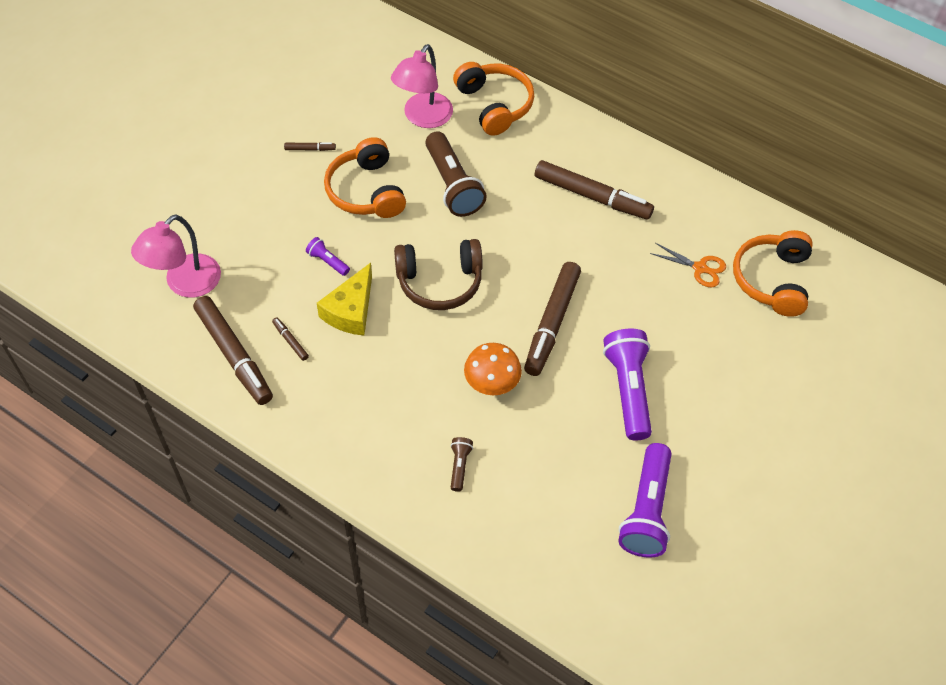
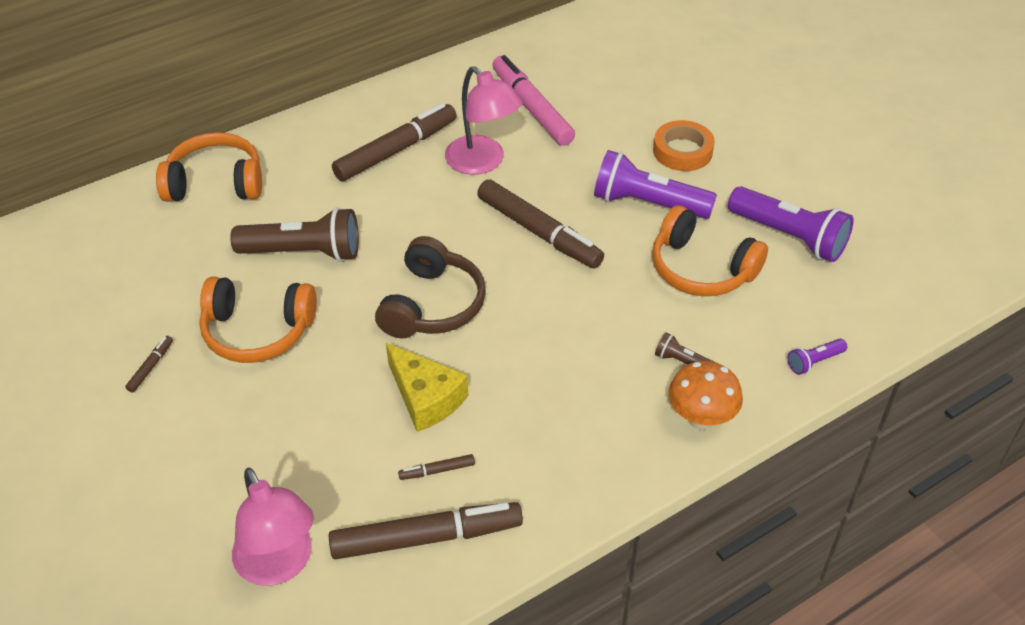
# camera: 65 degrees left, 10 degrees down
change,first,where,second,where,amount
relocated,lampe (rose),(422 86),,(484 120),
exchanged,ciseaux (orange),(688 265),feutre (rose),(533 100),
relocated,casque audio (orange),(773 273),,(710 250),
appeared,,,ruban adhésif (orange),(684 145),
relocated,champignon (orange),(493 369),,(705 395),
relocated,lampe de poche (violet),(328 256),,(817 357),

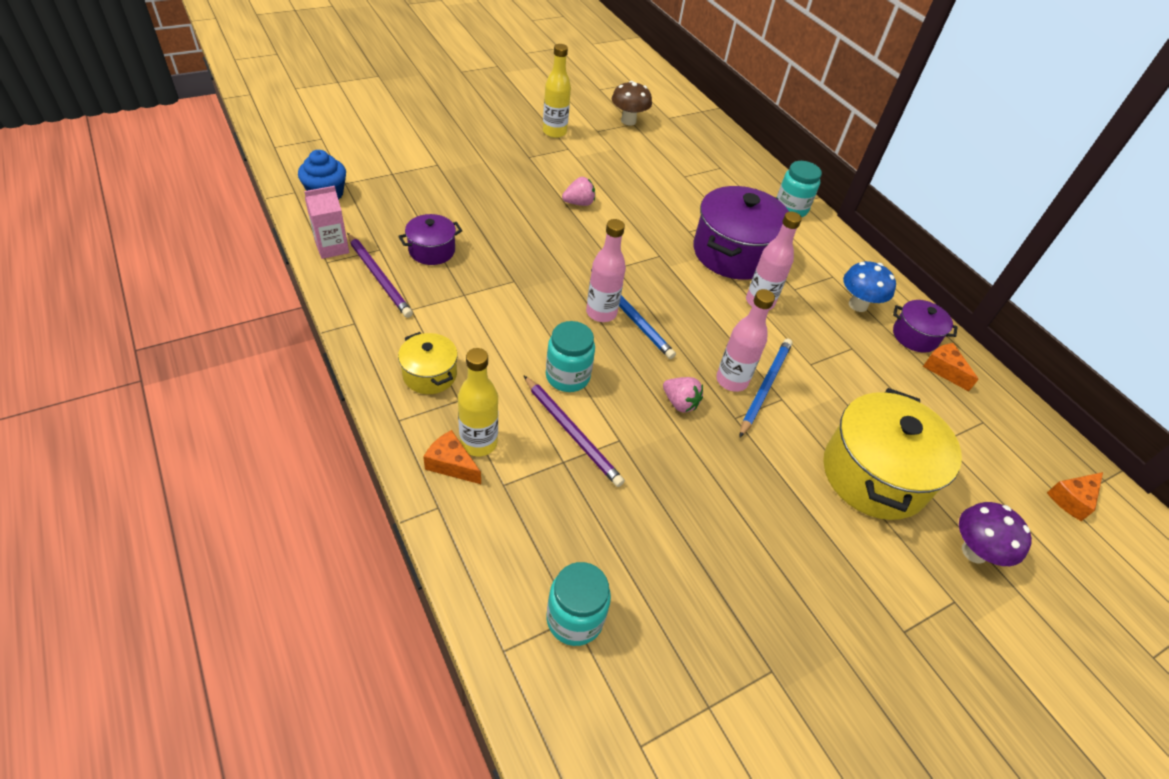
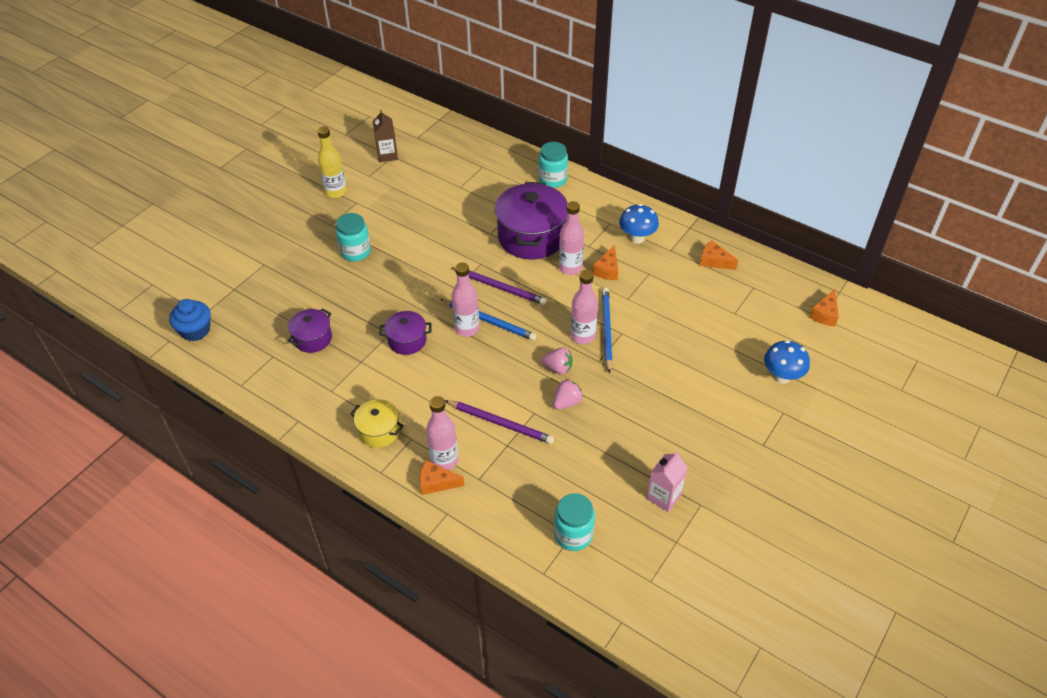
# camera: 20 degrees left, 0 degrees up
change,first,where,second,where,amount
relocated,bocal (turquoise),(570 356),,(353 237),
exchanged,champignon (marron),(632 103),brique de lait (marron),(385 136),
relocated,marmite (violet),(925 326),,(405 333),
colour,bouteille (jaune),(478 402),bouteille (rose),(442 433),
relocated,crayon (violet),(380 275),,(499 286),
relocated,fraise (rose),(578 191),,(568 394),
appeared,,,fromage (orange),(605 262),
relocated,brique de lait (rose),(326 222),,(667 481),
colour,champignon (violet),(995 534),champignon (bleu),(787 362),
missing,marmite (jaune),(892 454),,,

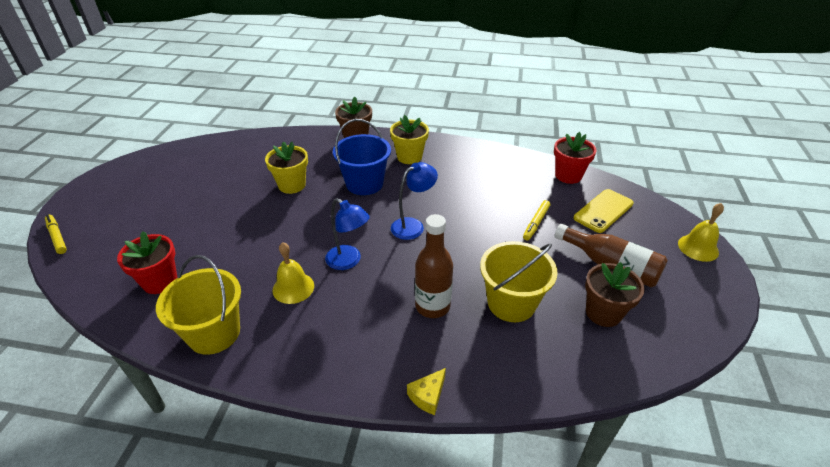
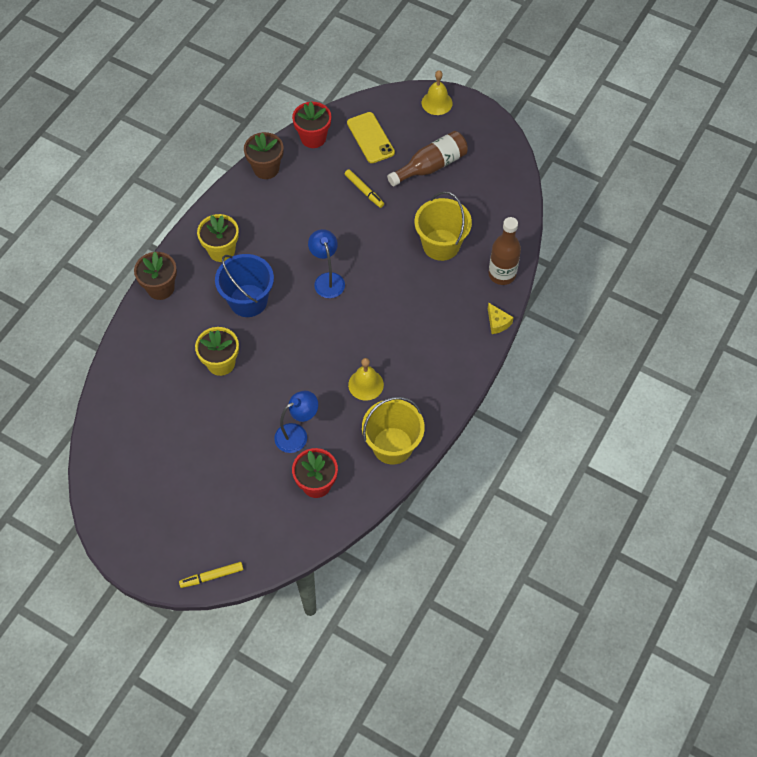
# camera: 70 degrees left, 20 degrees up
change,first,where,second,where,amount
relocated,pot de fleurs (marron),(615 294),,(264 155),
relocated,lampe (bleu),(347 234),,(296 422),
relocated,bouteille (marron),(434 266),,(504 251),

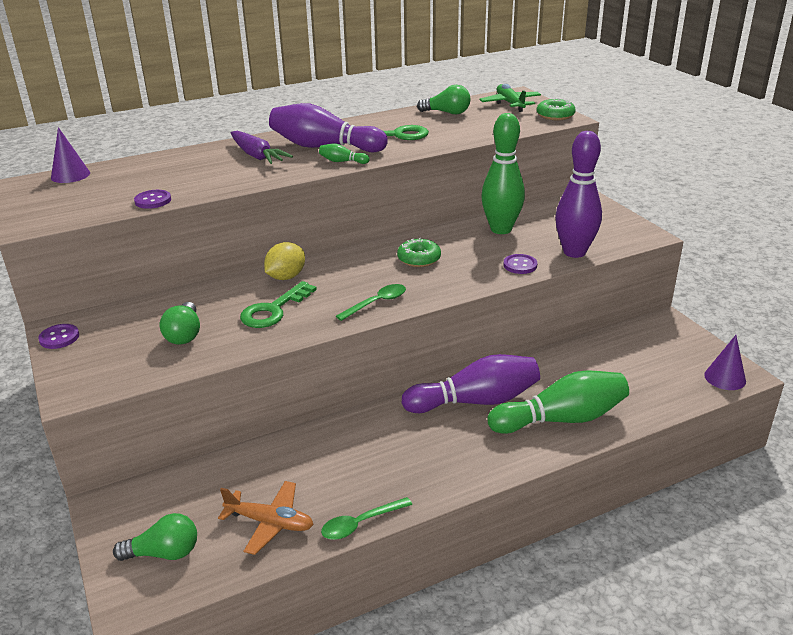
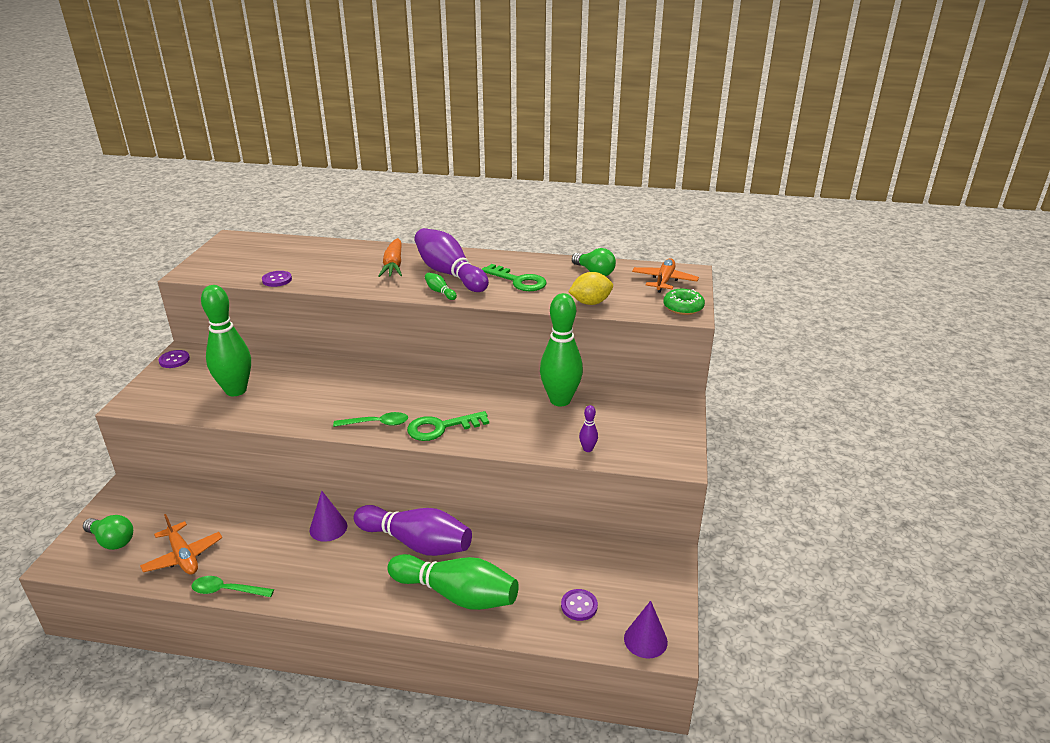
# camera: 35 degrees right, 0 degrees up
change,first,where,second,where,amount
exchanged,ampoule (vert),(180 323),quille (vert),(226 340),
relocated,cône (violet),(70 155),,(328 516),
colour,carotte (violet),(262 147),carotte (orange),(390 257),
relocated,clé (vert),(278 304),,(448 426),
relocated,bouton (violet),(520 264),,(579 605),
relocated,citron (jaune),(284 261),,(590 288),
size,quille (violet),(578 194),,(588 428),x0.41
colour,avion (vert),(510 98),avion (orange),(665 275),
missing,beignet (vert),(419 252),,,

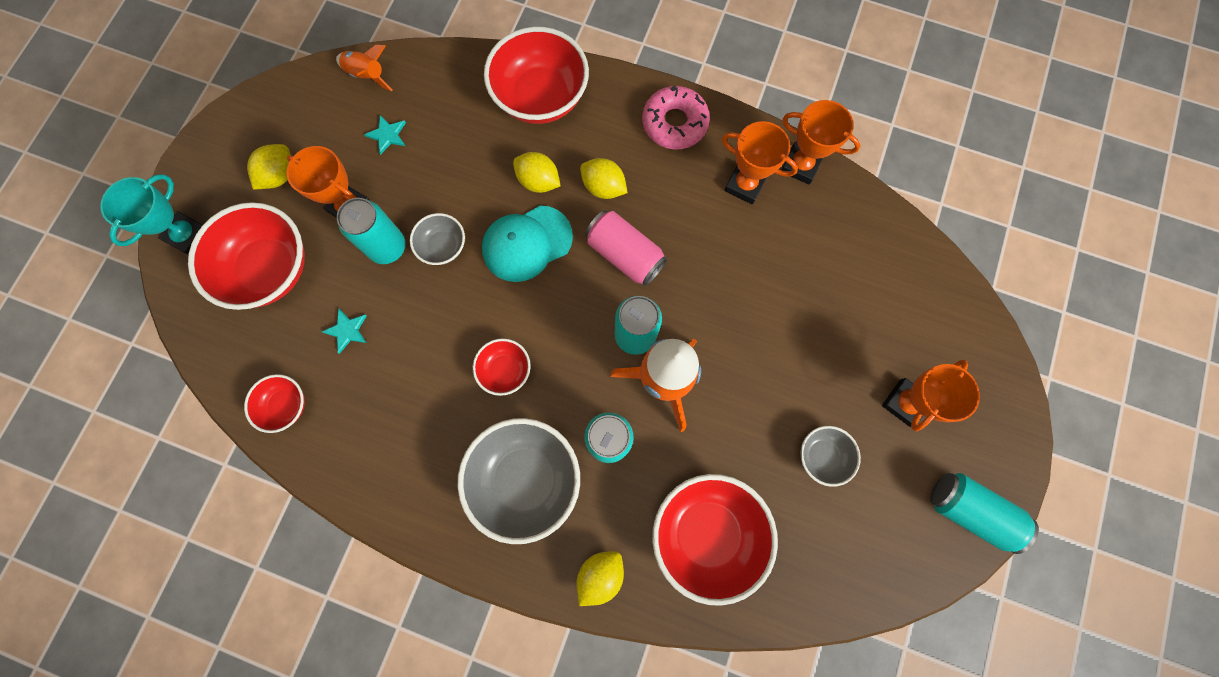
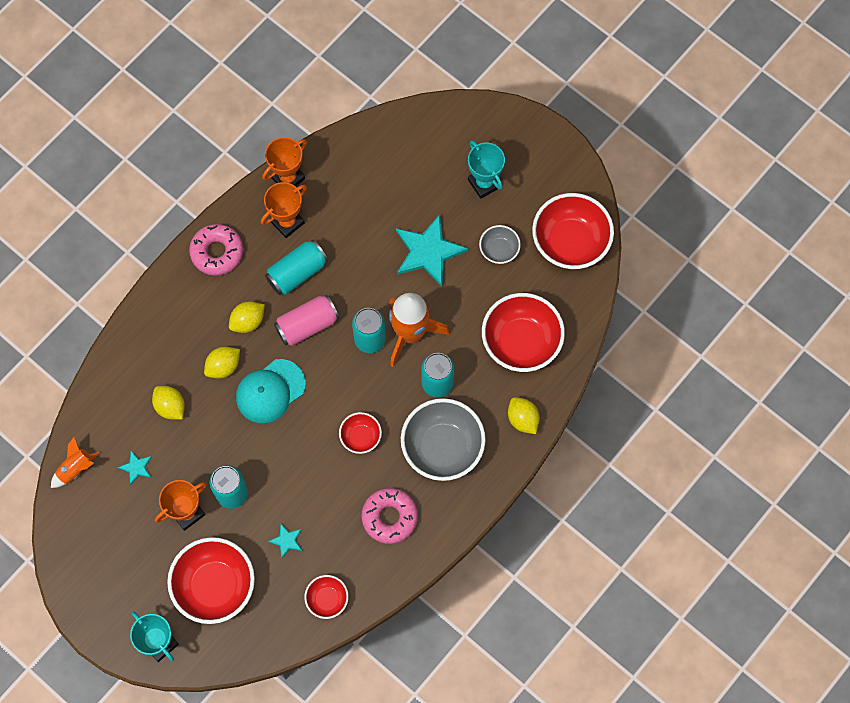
# camera: 70 degrees left, 5 degrees down
change,first,where,second,where,amount
relocated,citron (jaune),(269 167),,(168 403),
spun,casquette (turquoise),(527 243),,(271 391),60 degrees clockwise
relocated,canette (turquoise),(985 513),,(296 267),
appeared,,,beignet (rose),(390 516),
appeared,,,étoile (turquoise),(432 250),
colour,trophée (orange),(931 395),trophée (turquoise),(486 169),
relocated,bol (rouge),(536 75),,(573 231),
missing,bol (gris),(437 239),,,

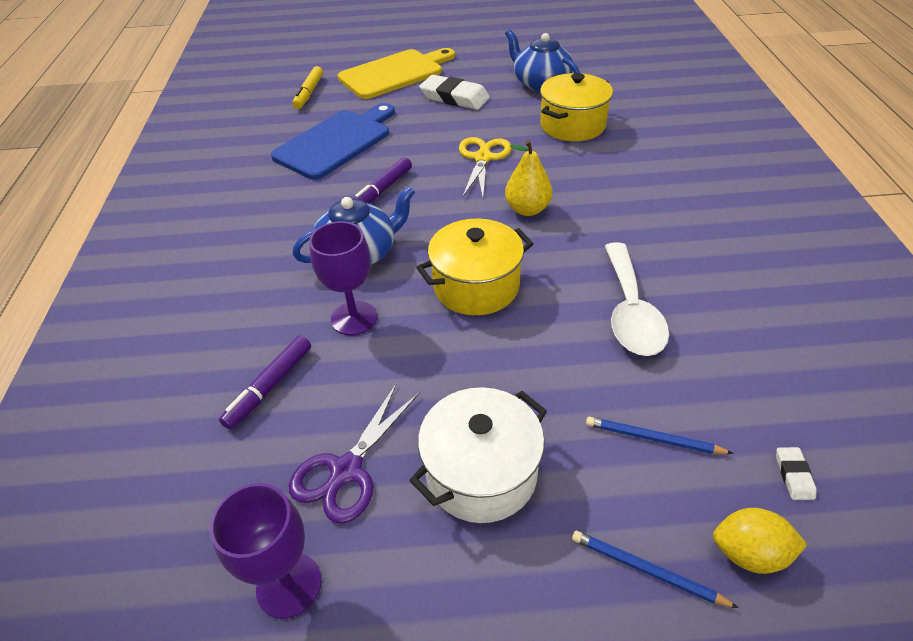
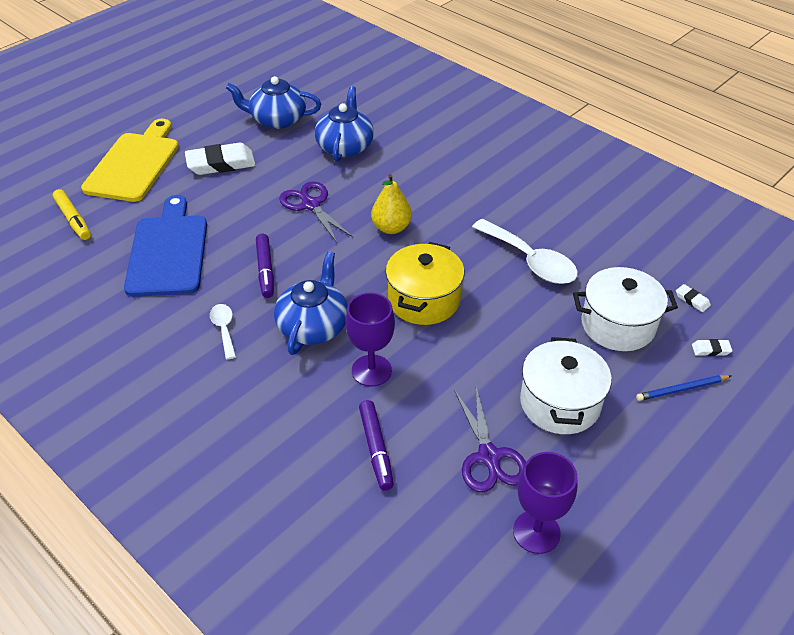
# camera: 45 degrees left, 0 degrees up
change,first,where,second,where,amount
appeared,,,cuillère (blanc),(223 331),
colour,ciseaux (jaune),(485 167),ciseaux (violet),(316 212),
exchanged,marmite (jaune),(576 107),théière (bleu),(344 124),
exchanged,crayon (bleu),(659 435),marmite (blanc),(625 309),
exchanged,citron (jaune),(760 541),gomme (blanc),(712 347),

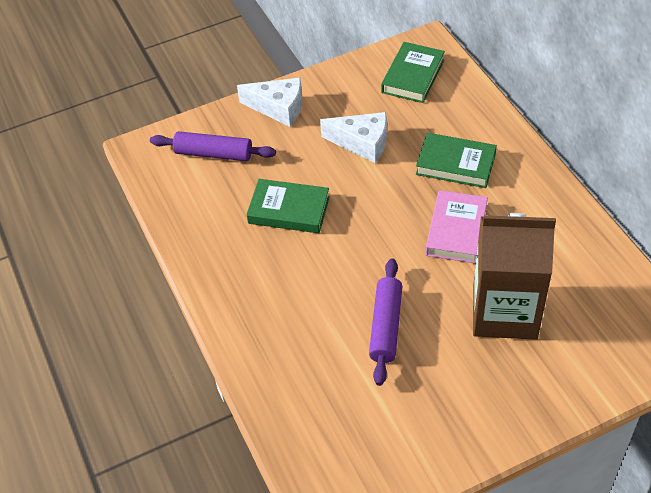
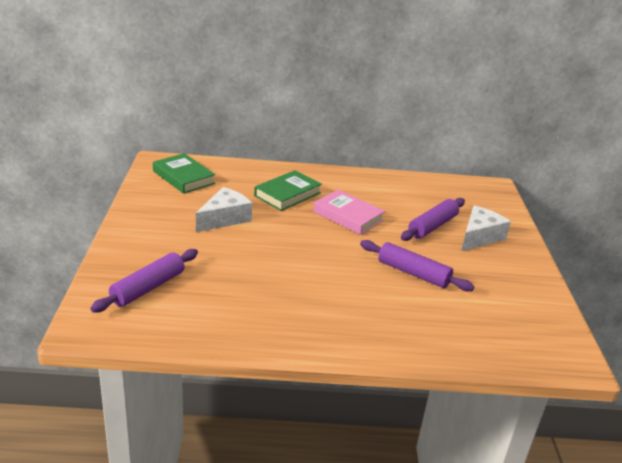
# camera: 70 degrees left, 20 degrees down
change,first,where,second,where,amount
exchanged,brique de lait (marron),(514 276),rouleau à pâtisserie (violet),(433 219),
relocated,fromage (blanc),(270 102),,(486 228),
missing,livre (vert),(288 206),,,

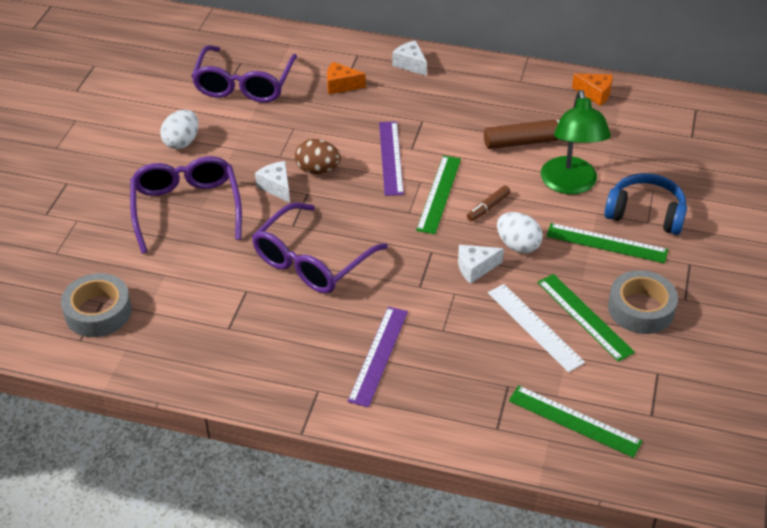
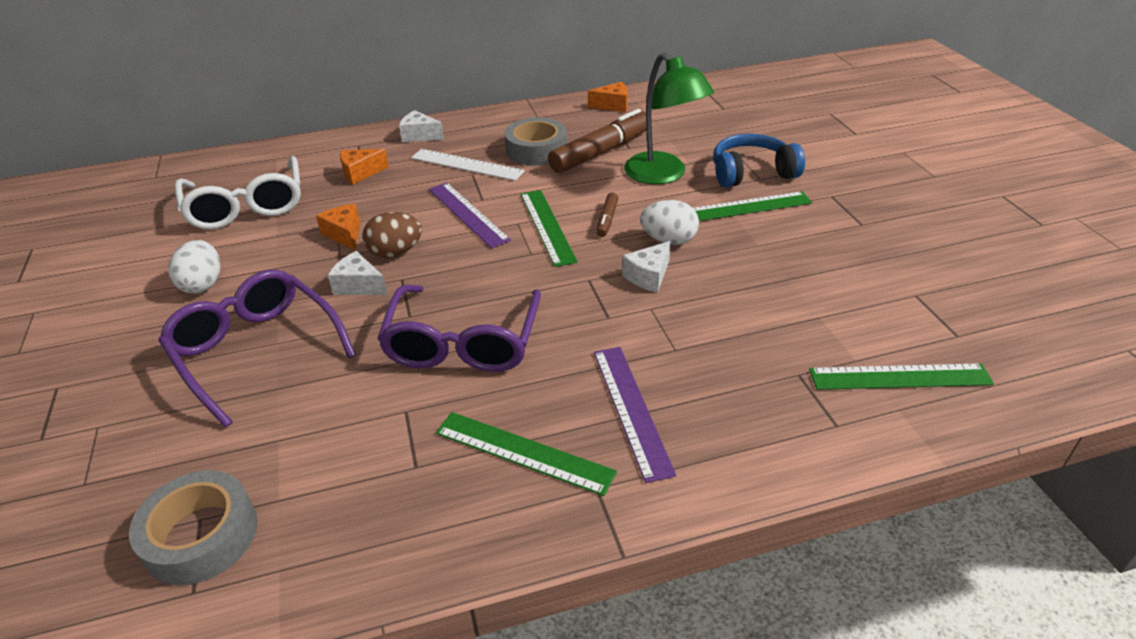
# camera: 30 degrees left, 5 degrees down
change,first,where,second,where,amount
colour,lunettes (violet),(244 74),lunettes (blanc),(238 193),
appeared,,,fromage (orange),(338 227),
relocated,règle (blanc),(536 328),,(468 165),
relocated,règle (vert),(586 318),,(526 454),
relocated,ruban adhésif (gris),(643 302),,(535 141),

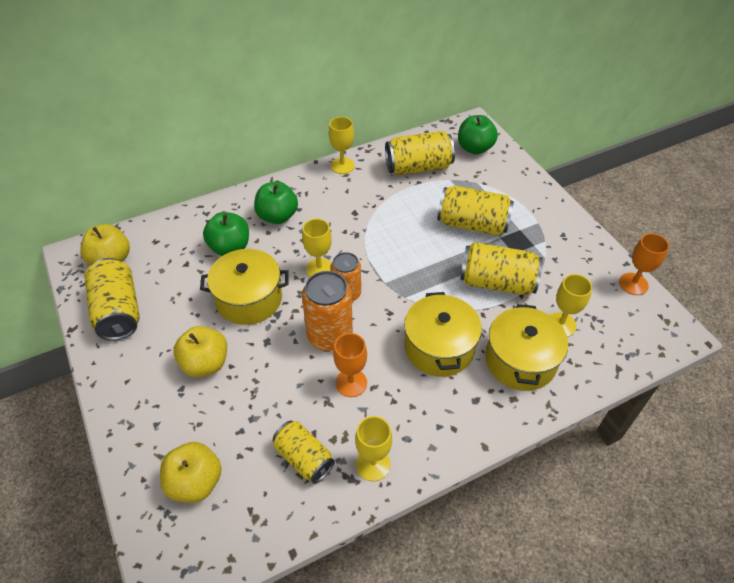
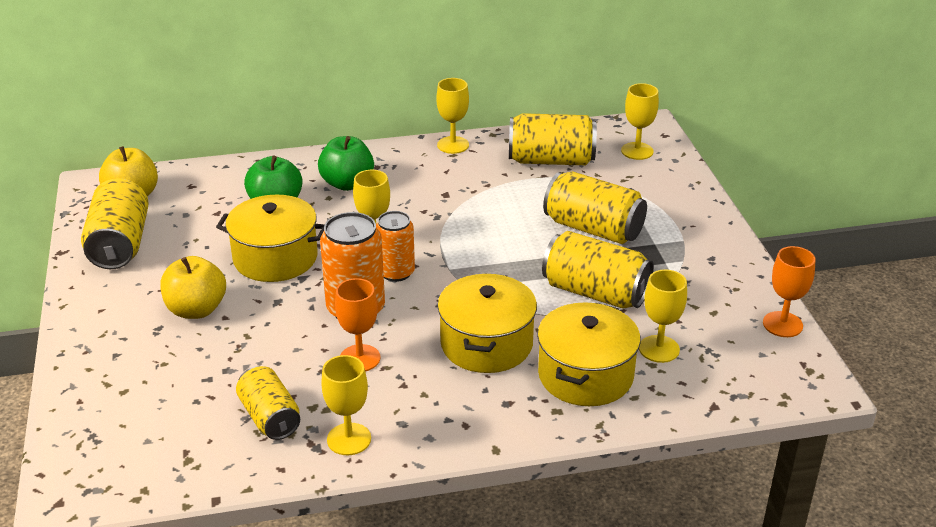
# camera: 15 degrees right, 15 degrees down
change,first,where,second,where,amount
exchanged,pomme (vert),(478 134),verre à pied (jaune),(640 121),
missing,pomme (jaune),(191 472),,,

